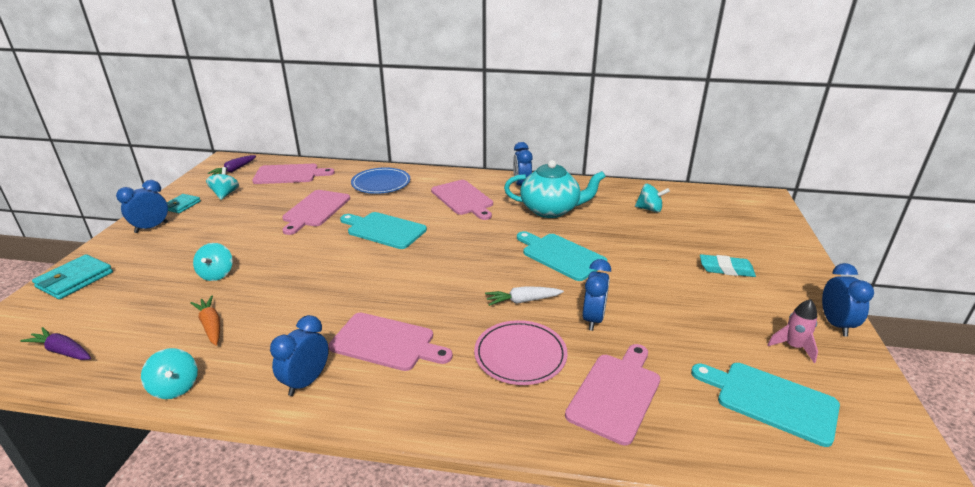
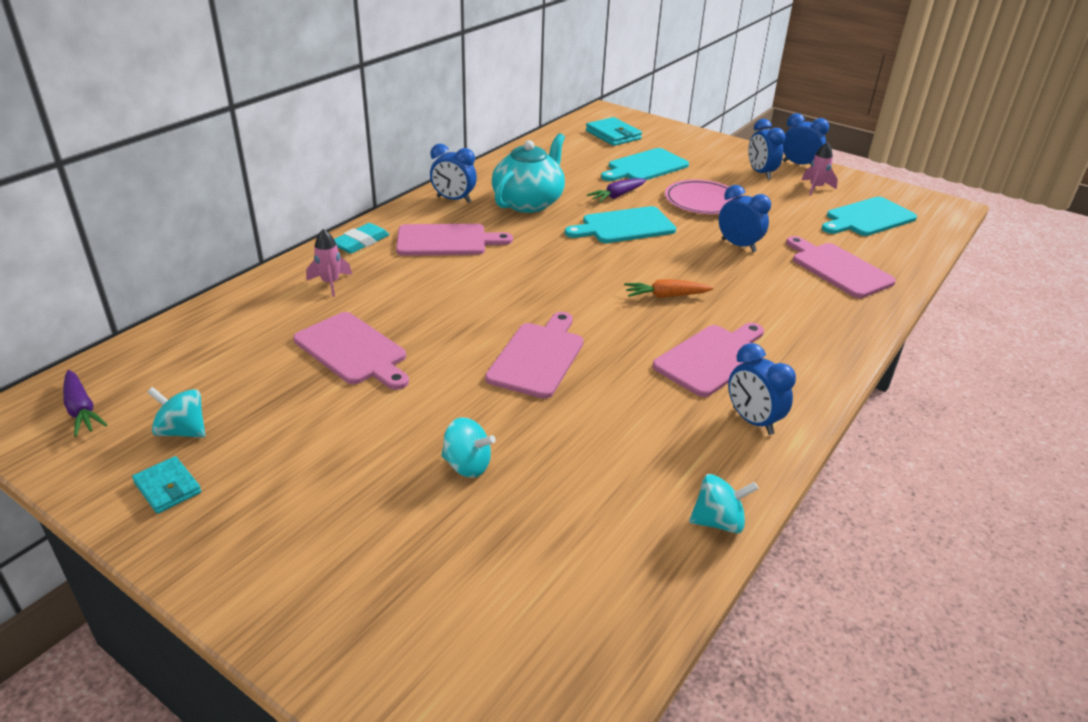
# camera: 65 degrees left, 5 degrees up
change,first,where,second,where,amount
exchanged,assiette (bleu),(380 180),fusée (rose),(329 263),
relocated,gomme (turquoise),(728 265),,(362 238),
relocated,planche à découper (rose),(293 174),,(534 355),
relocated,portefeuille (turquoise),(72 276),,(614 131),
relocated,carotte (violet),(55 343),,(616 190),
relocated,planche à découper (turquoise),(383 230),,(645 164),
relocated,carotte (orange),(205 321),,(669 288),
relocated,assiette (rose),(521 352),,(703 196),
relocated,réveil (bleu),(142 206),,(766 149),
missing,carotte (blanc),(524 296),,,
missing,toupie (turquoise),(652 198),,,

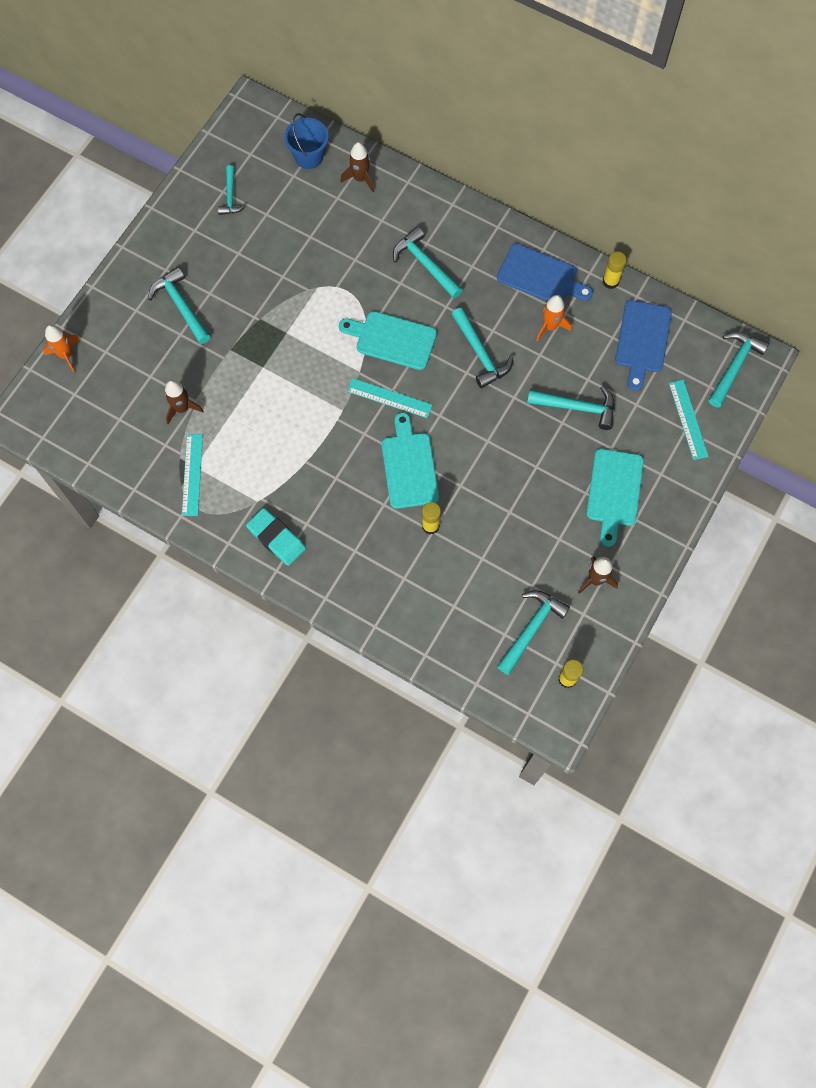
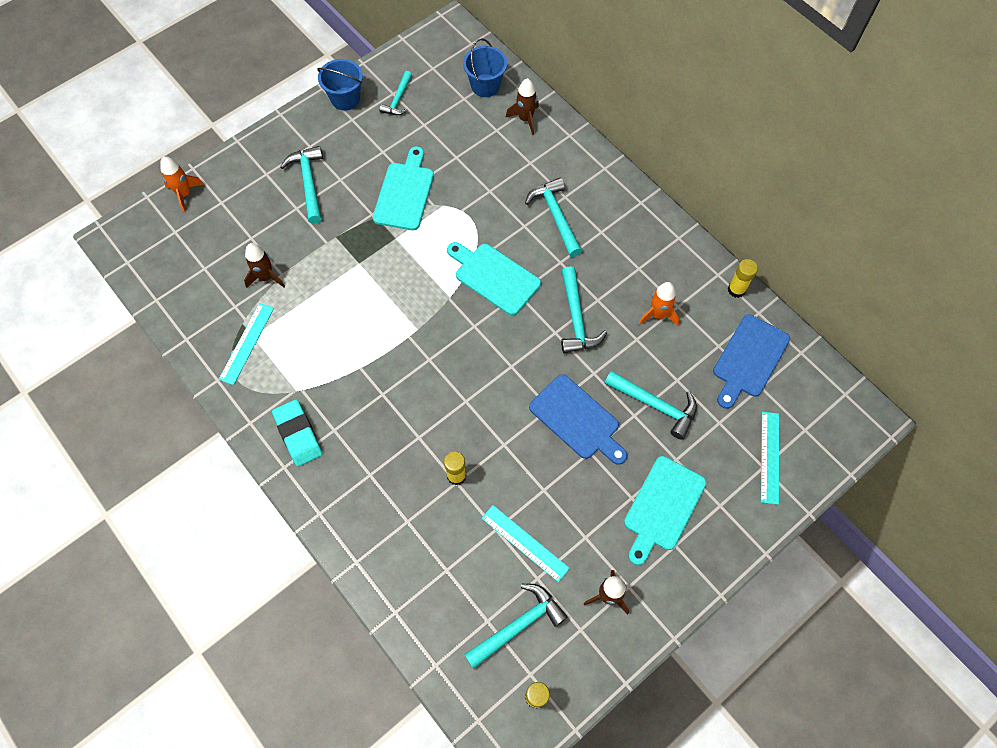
# camera: 20 degrees right, 5 degrees down
change,first,where,second,where,amount
appeared,,,seau (bleu),(340 85),
relocated,planche à découper (turquoise),(410 461),,(403 188),
relocated,règle (turquoise),(390 398),,(525 543),
relocated,planche à découper (bleu),(545 272),,(578 419),
missing,marteau (turquoise),(739 369),,,

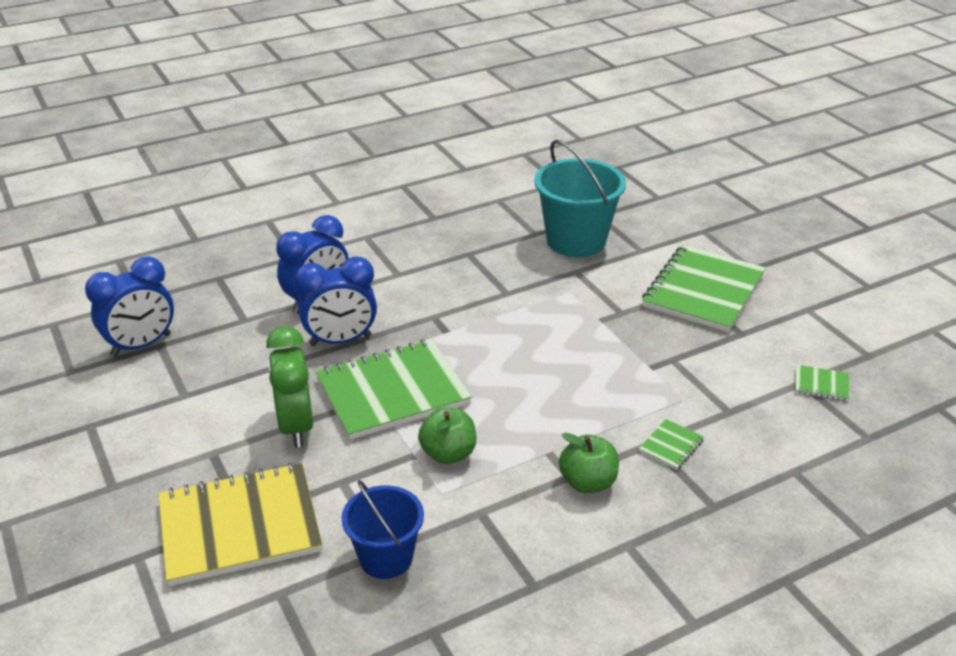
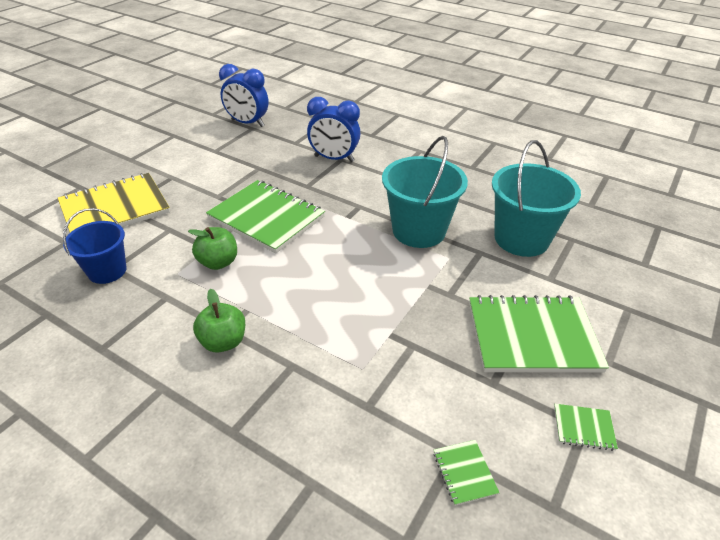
# camera: 60 degrees right, 5 degrees up
change,first,where,second,where,amount
spun,carnet (jaune),(240 524),,(114 202),75 degrees counterclockwise
appeared,,,seau (turquoise),(425 192),
relocated,carnet (vert),(671 444),,(586 427),
missing,réveil (vert),(289 386),,,
missing,réveil (bleu),(335 301),,,

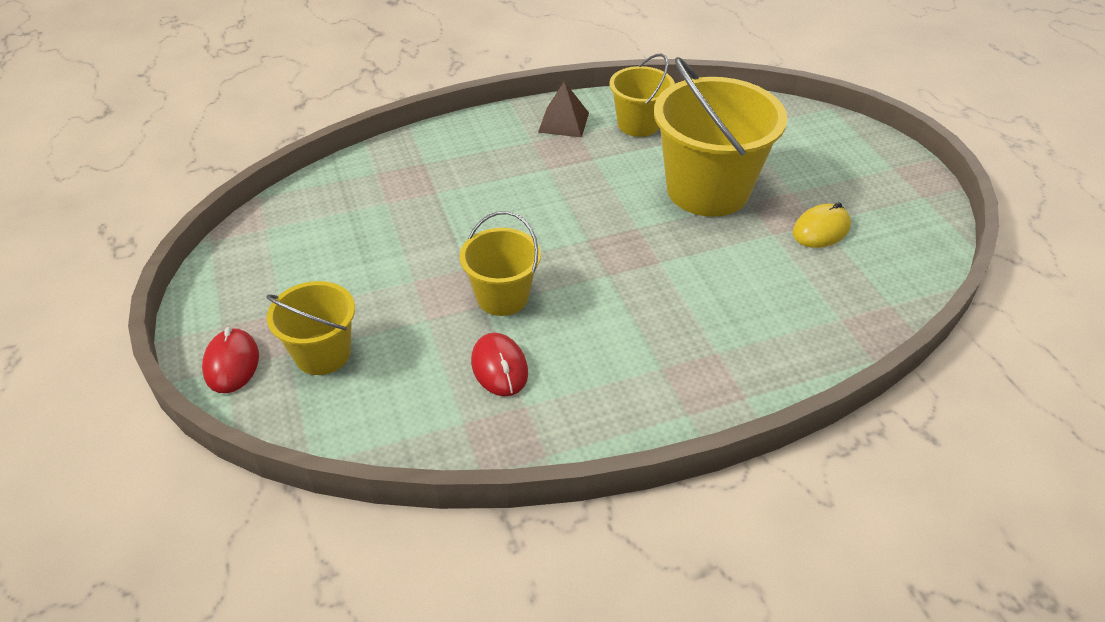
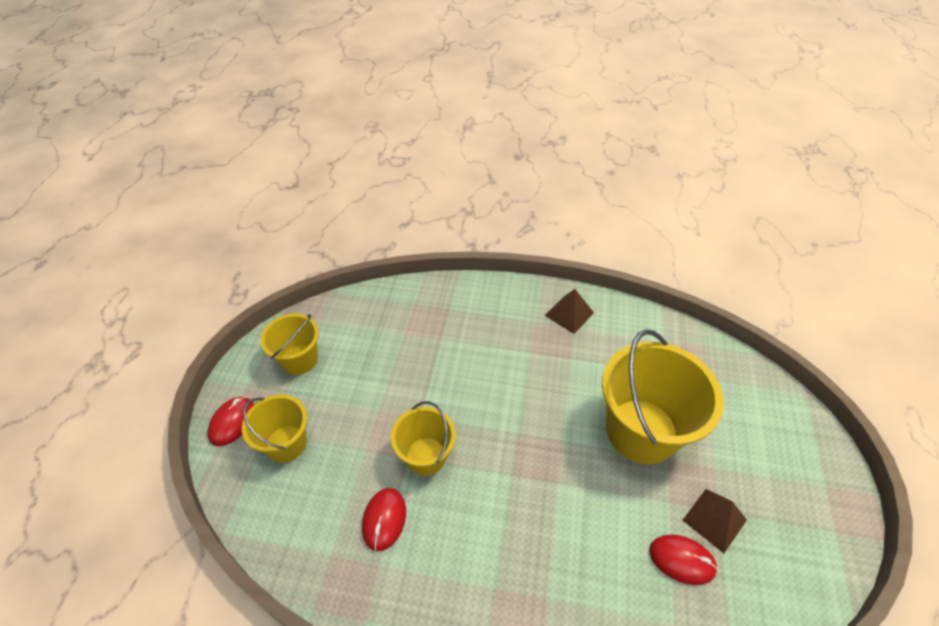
# camera: 30 degrees right, 5 degrees up
change,first,where,second,where,amount
relocated,seau (jaune),(642 95),,(290 344),
appeared,,,souris (rouge),(683 559),
exchanged,souris (jaune),(822 225),pyramide (marron),(715 521),

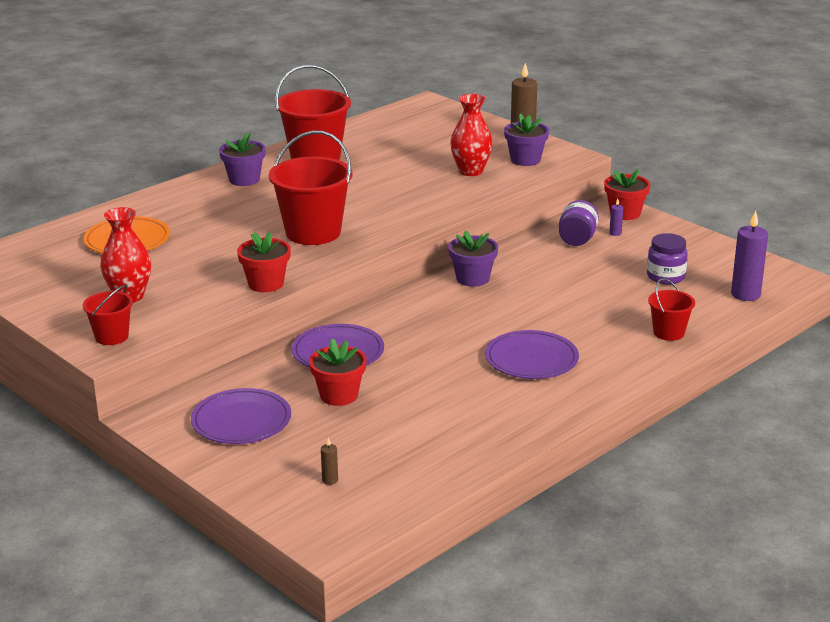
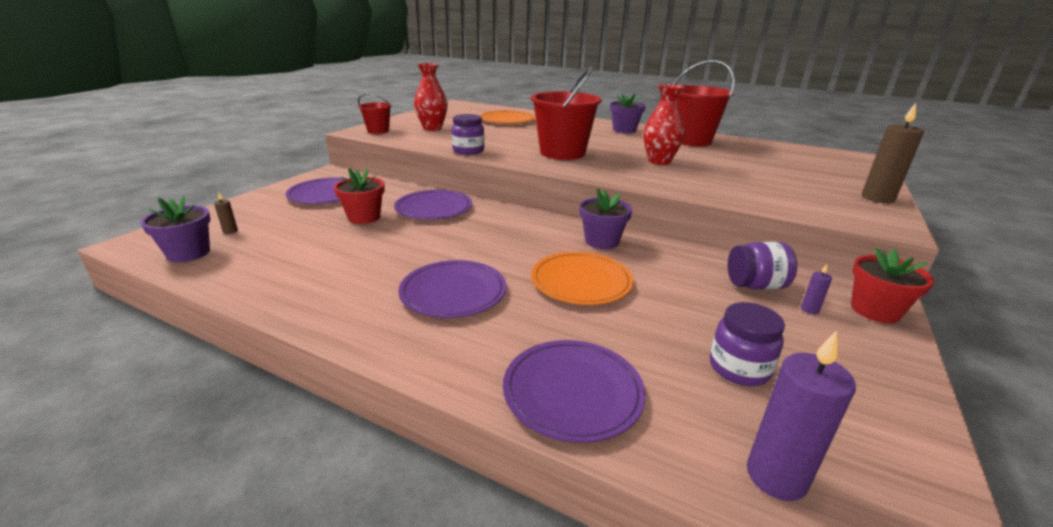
# camera: 70 degrees right, 0 degrees up
change,first,where,second,where,amount
relocated,pot de fleurs (violet),(526 139),,(176 228),
exchanged,pot de fleurs (rouge),(264 262),bocal (violet),(468 134),
exchanged,seau (rouge),(671 309),assiette (violet),(574 391),
appeared,,,assiette (orange),(582 278),
relocated,vase (rouge),(471 135),,(664 124),

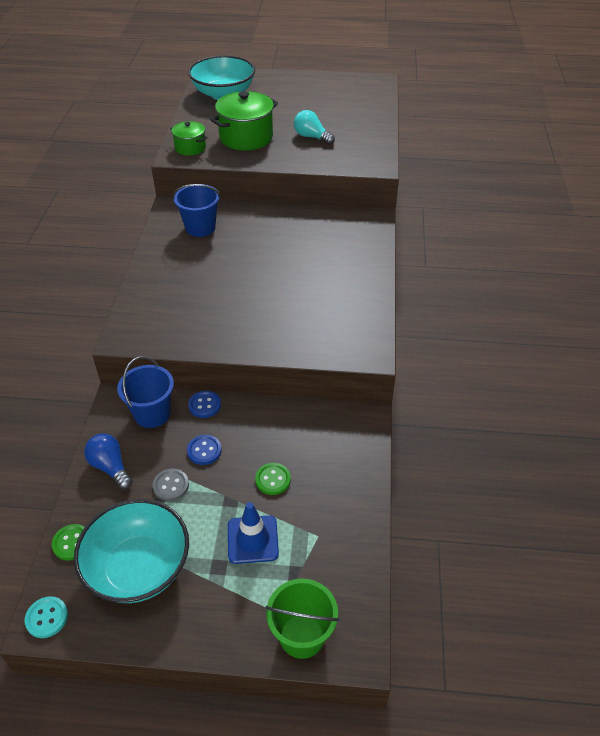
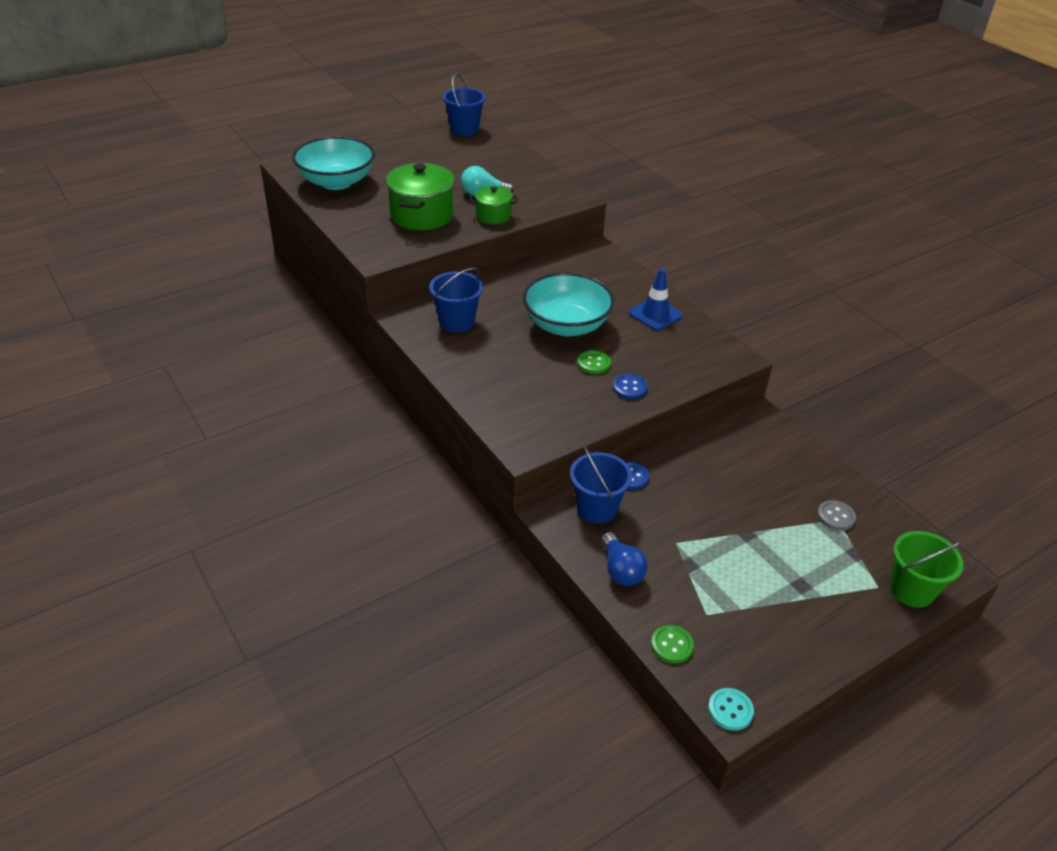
# camera: 40 degrees left, 5 degrees down
change,first,where,second,where,amount
appeared,,,seau (bleu),(464 105),
relocated,marmite (vert),(189 138),,(494 205),
relocated,bol (turquoise),(131 551),,(569 304),
relocated,bouton (vert),(273 479),,(594 362),
spun,ampoule (bleu),(108 461),,(624 559),120 degrees counterclockwise
relocated,bouton (bleu),(204 450),,(630 386),
relocated,cône de chantier (bleu),(253 533),,(656 299),
relocated,bouton (gris),(171 485),,(836 515),

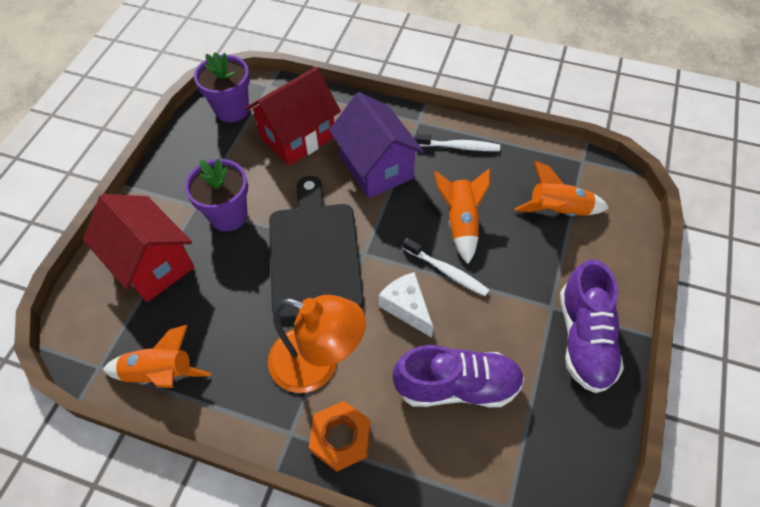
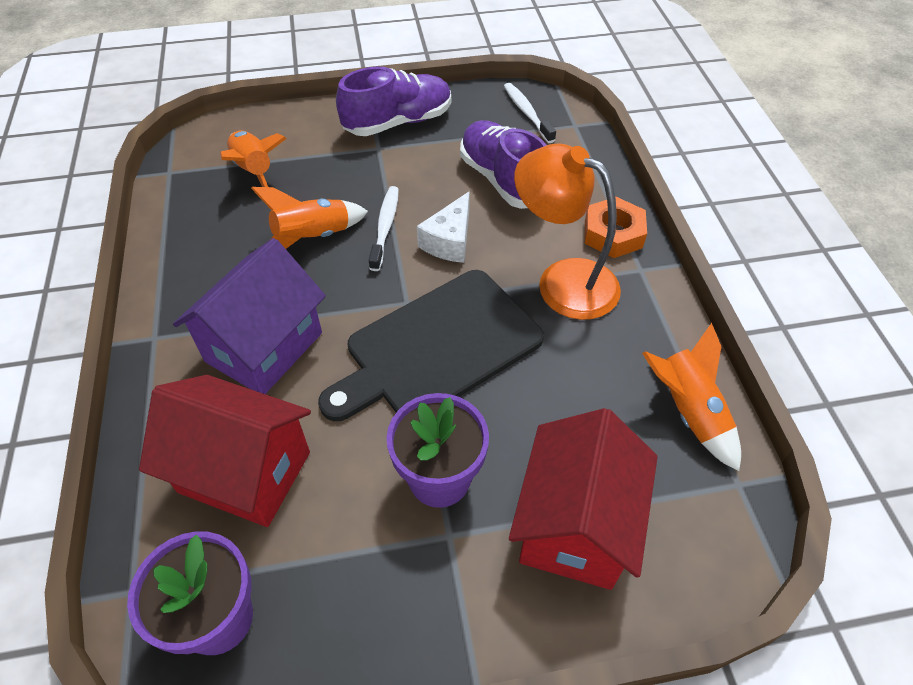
# camera: 120 degrees left, 5 degrees down
change,first,where,second,where,amount
relocated,brosse à dents (blanc),(457 142),,(530 113),
spun,lampe (orange),(317 344),,(567 231),45 degrees counterclockwise

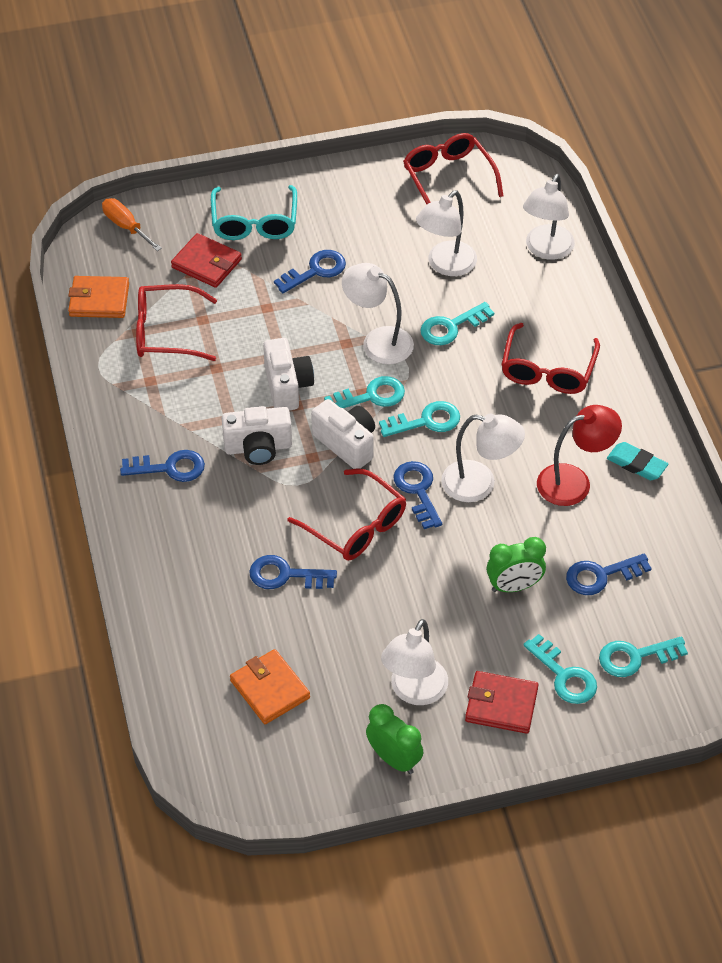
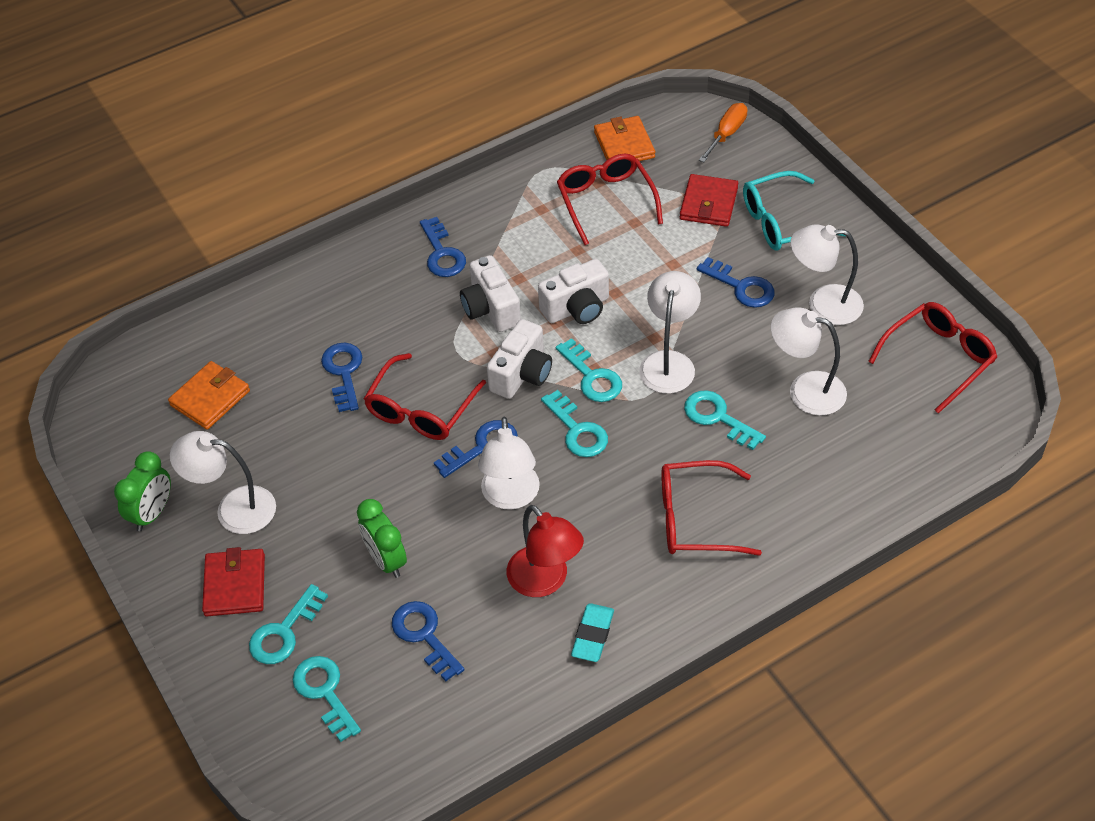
# camera: 75 degrees right, 0 degrees up
change,first,where,second,where,amount
relocated,lampe (blanc),(549 217),,(827 274),

